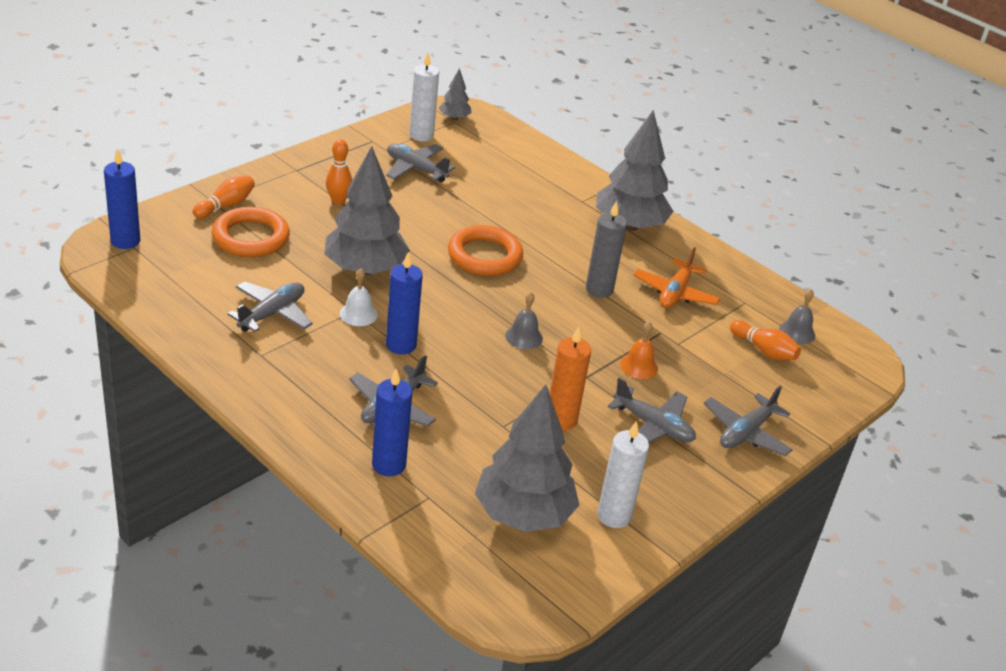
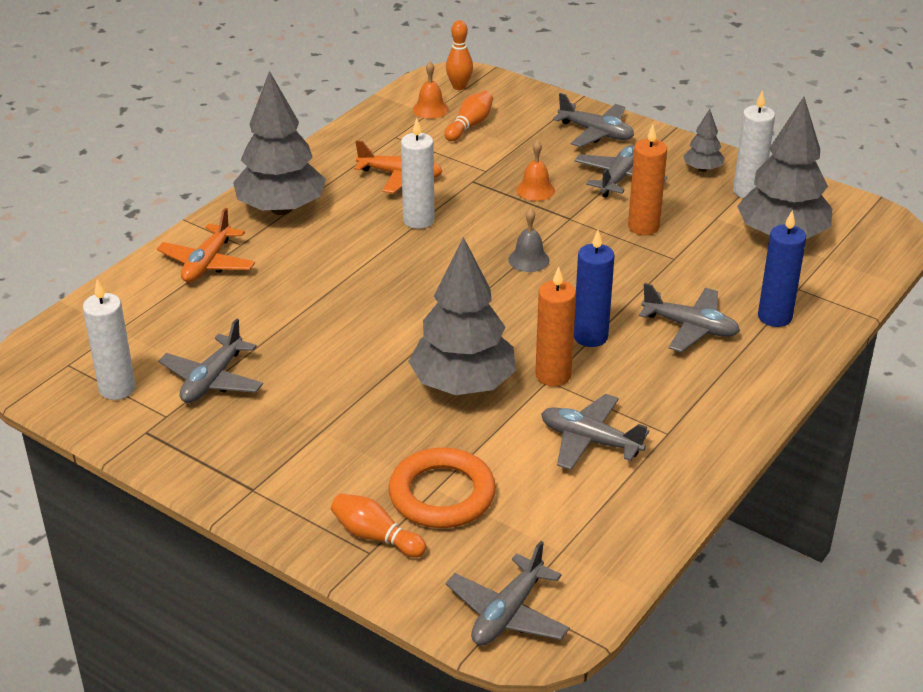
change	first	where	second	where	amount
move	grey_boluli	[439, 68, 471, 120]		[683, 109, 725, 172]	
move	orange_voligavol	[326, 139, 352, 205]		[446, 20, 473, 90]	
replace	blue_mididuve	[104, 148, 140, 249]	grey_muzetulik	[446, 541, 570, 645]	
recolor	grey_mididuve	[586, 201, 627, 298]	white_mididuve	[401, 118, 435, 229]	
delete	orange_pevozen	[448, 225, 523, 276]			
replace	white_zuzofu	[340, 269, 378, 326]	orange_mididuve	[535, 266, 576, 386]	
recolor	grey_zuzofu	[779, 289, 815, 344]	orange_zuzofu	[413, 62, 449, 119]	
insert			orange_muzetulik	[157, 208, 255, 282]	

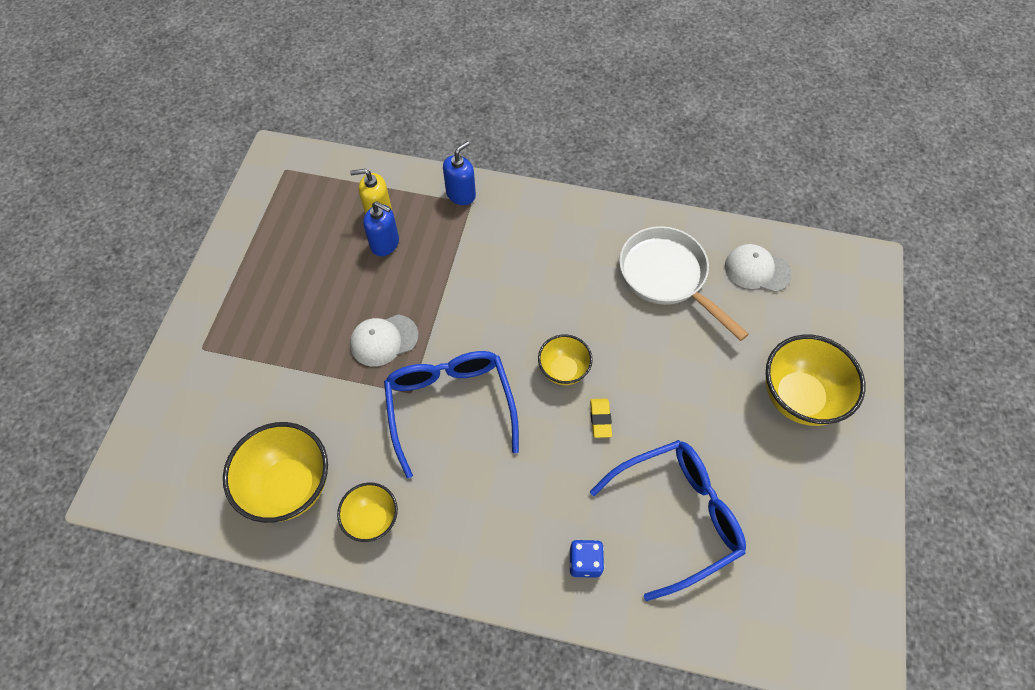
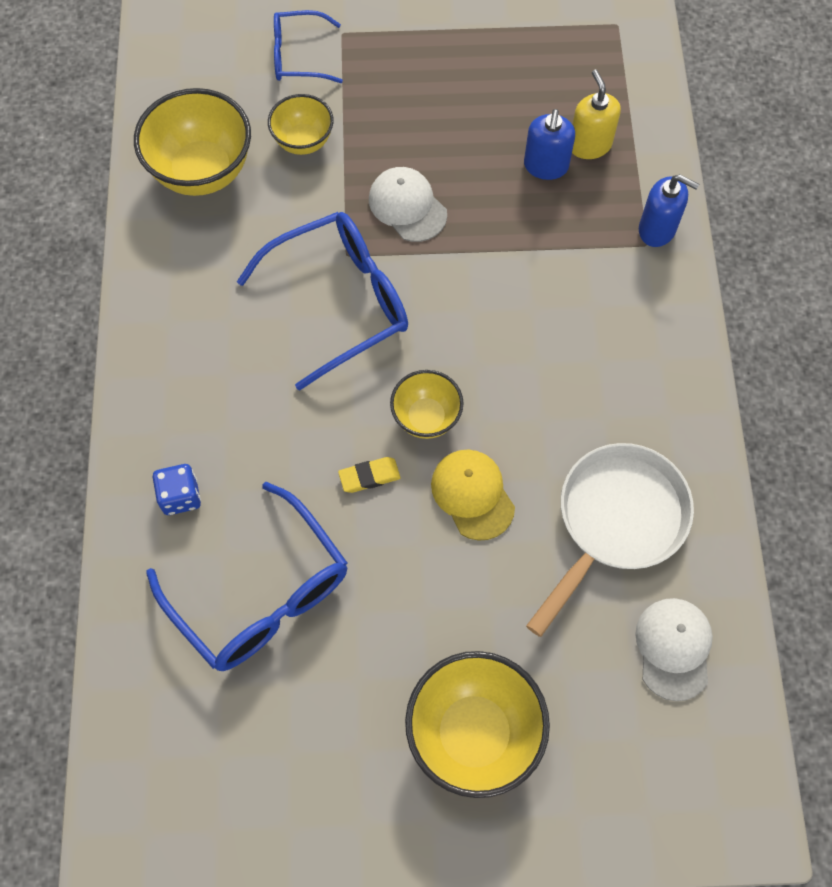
change	first	where	second	where	amount
move	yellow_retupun	[337, 483, 398, 542]		[268, 94, 334, 155]	
insert			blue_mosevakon	[274, 10, 343, 83]	
insert			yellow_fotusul	[431, 450, 515, 541]	

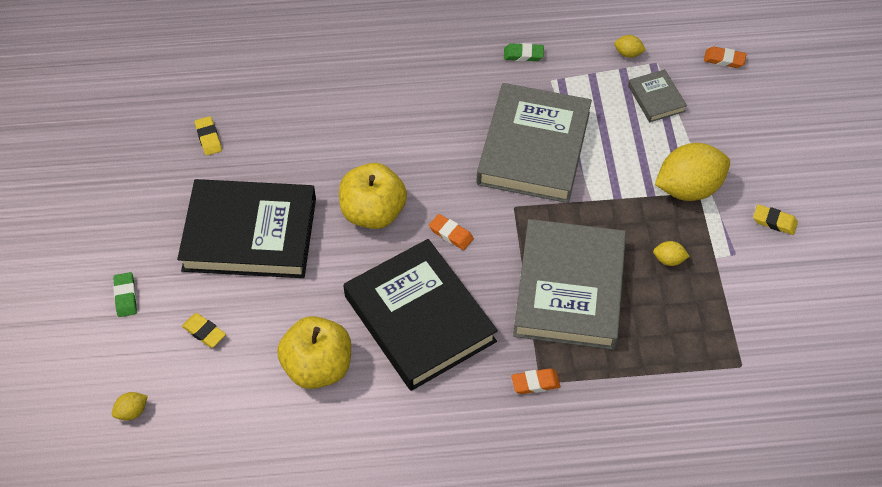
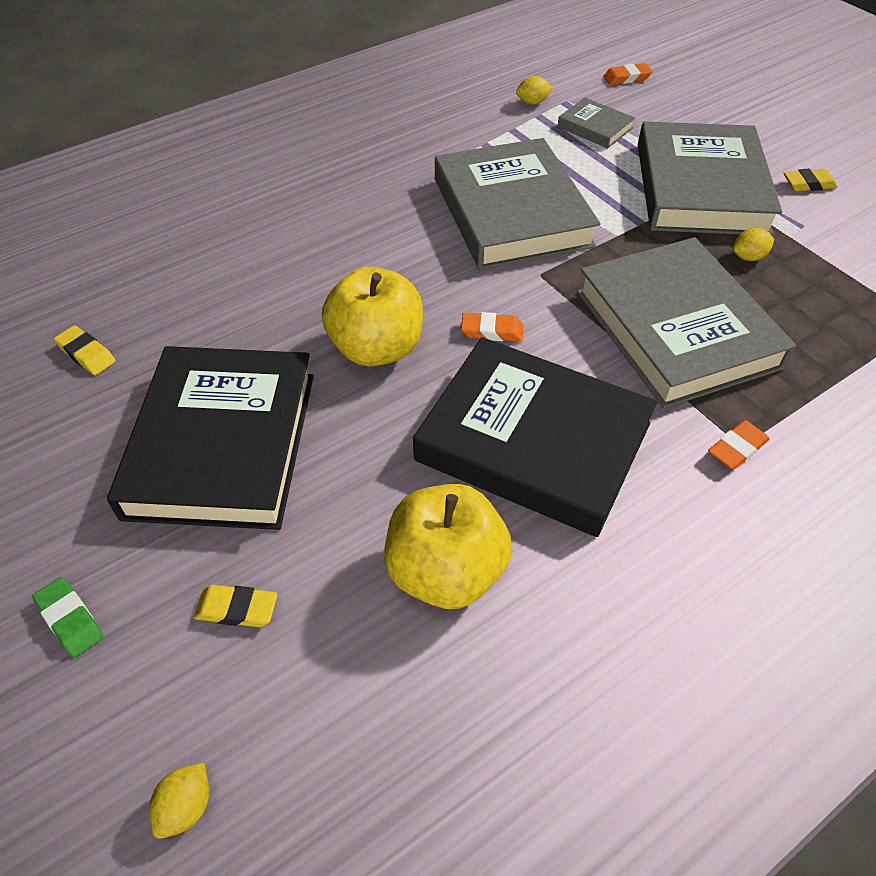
change	first	where	second	where	amount
delete	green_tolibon	[504, 43, 544, 61]			
replace	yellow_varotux	[655, 143, 730, 201]	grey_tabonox	[638, 121, 782, 236]	
rotate	black_tabonox	[177, 179, 316, 278]		[107, 346, 314, 530]	60 degrees counterclockwise

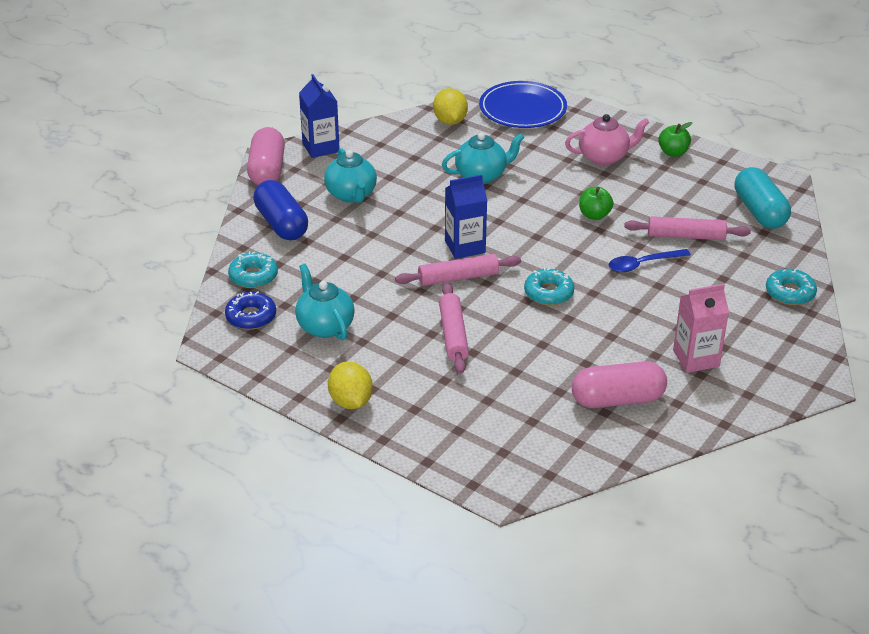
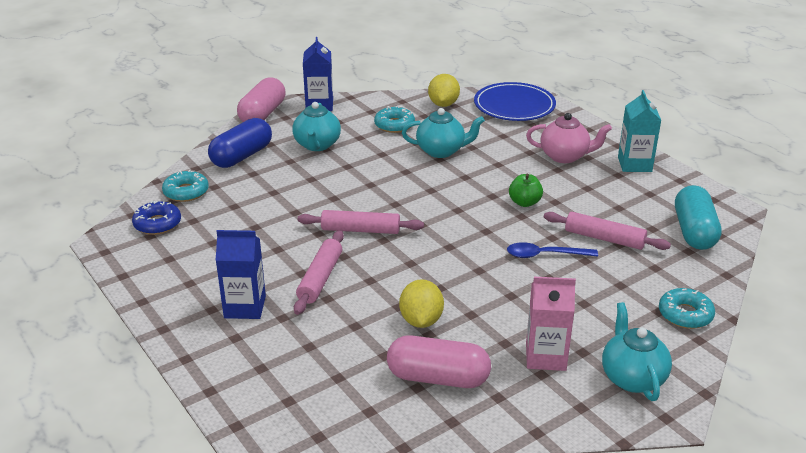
change	first	where	second	where	amount
replace	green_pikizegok	[658, 122, 692, 157]	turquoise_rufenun	[618, 90, 661, 172]	
move	blue_rufenun	[445, 175, 487, 259]		[216, 230, 266, 319]	
rotate	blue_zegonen	[253, 180, 308, 240]		[208, 118, 272, 168]	45 degrees clockwise
move	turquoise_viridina	[295, 264, 355, 340]		[602, 302, 672, 401]	
move	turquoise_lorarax	[524, 268, 574, 305]		[374, 106, 415, 133]	
move	yellow_varotux	[328, 361, 373, 409]		[399, 279, 444, 328]	

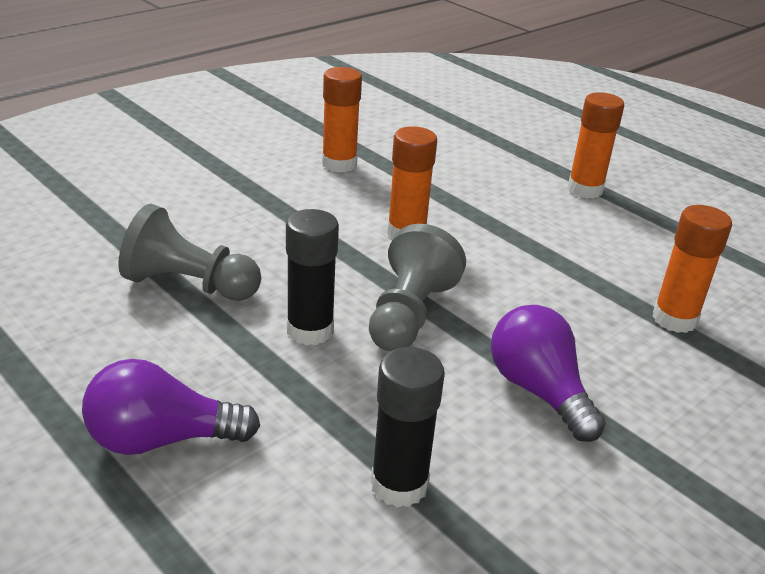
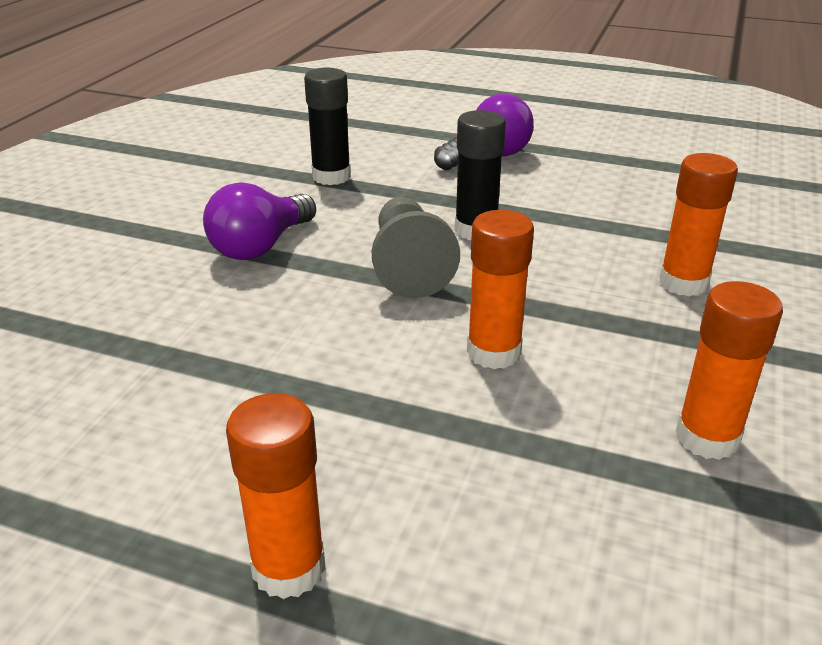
change	first	where	second	where	amount
delete	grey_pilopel	[118, 204, 261, 301]			
move	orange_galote	[652, 205, 732, 333]		[659, 153, 738, 296]	
rotate	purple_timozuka	[491, 305, 606, 442]		[203, 182, 316, 260]	90 degrees clockwise

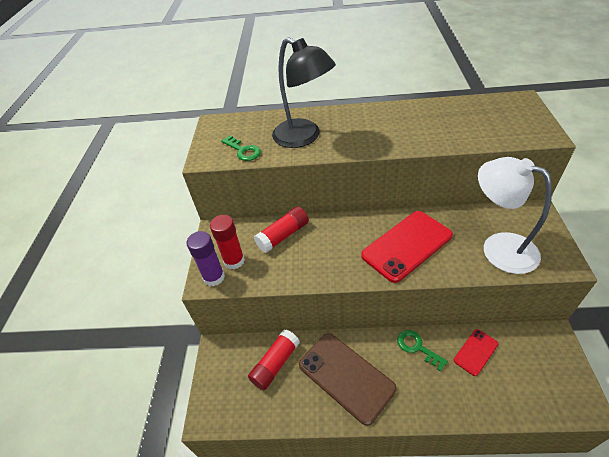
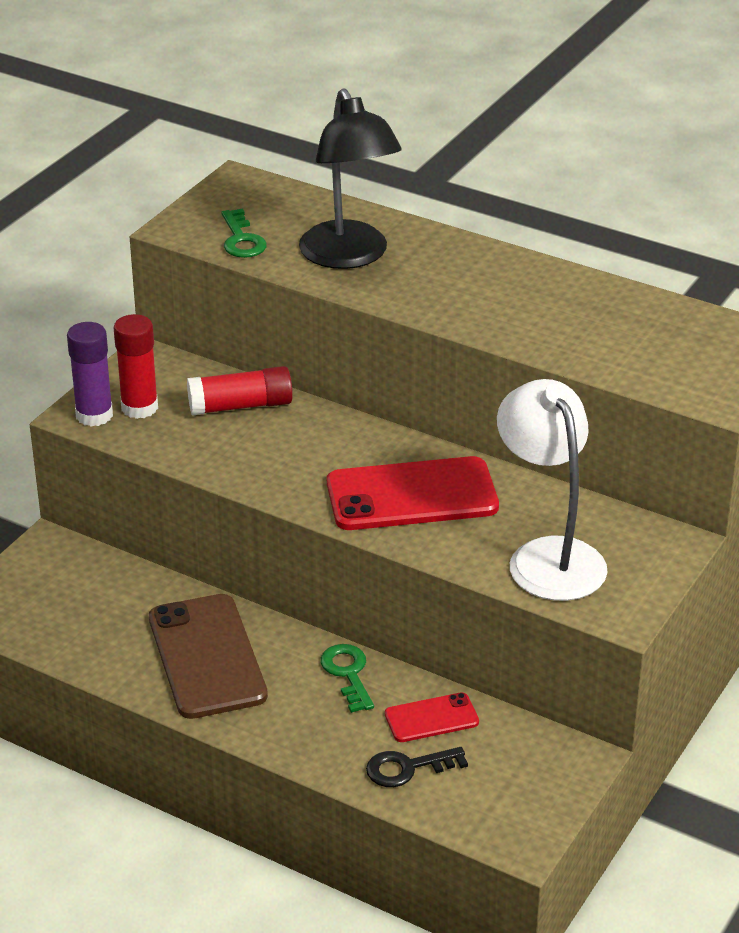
change	first	where	second	where	amount
delete	red_galote	[248, 329, 300, 390]			
insert			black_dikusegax	[366, 747, 468, 787]	

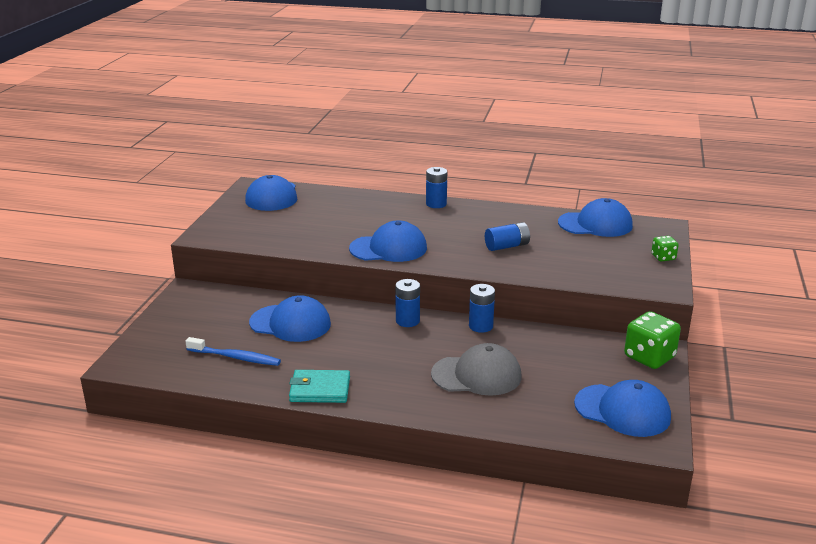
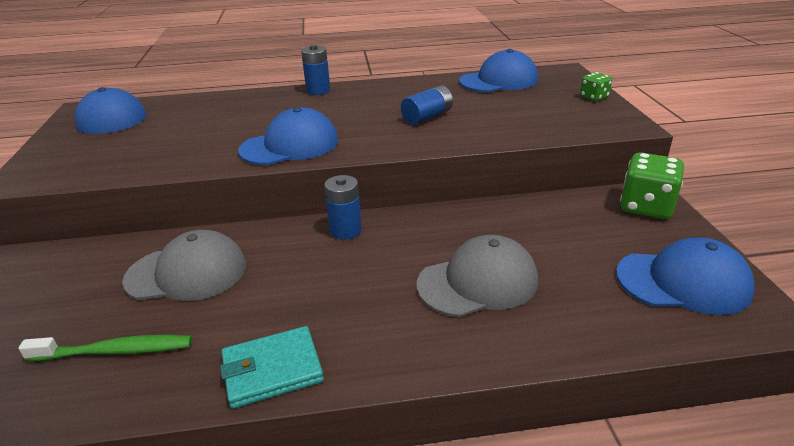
change	first	where	second	where	amount
delete	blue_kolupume	[469, 284, 495, 333]			
recolor	blue_fotusul	[249, 295, 331, 342]	grey_fotusul	[122, 230, 246, 301]	
recolor	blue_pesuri	[185, 337, 281, 366]	green_pesuri	[18, 335, 192, 361]	

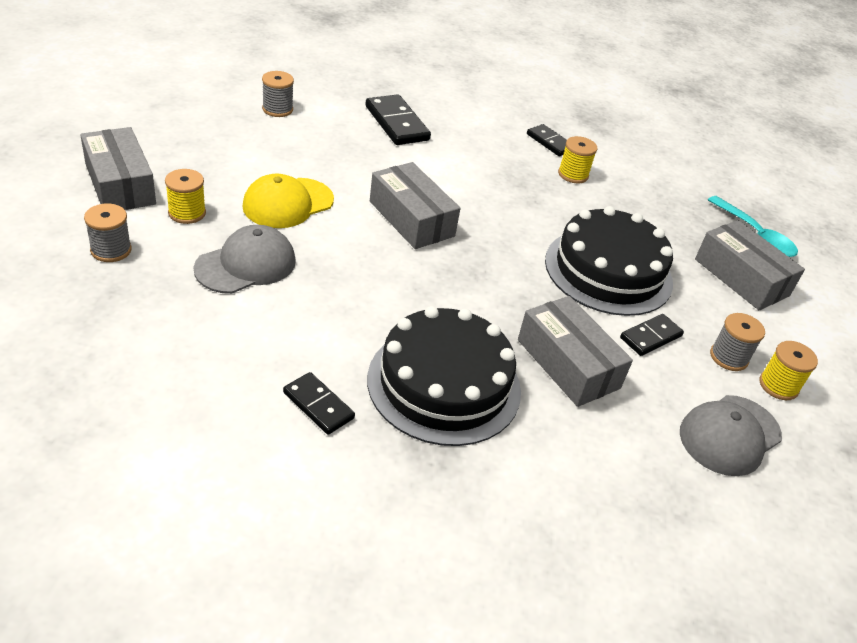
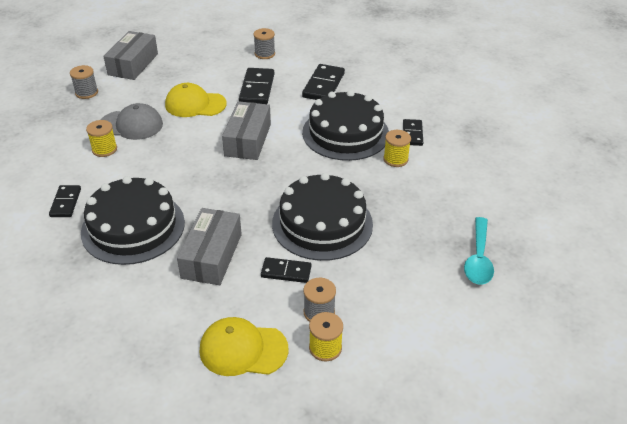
change	first	where	second	where	amount
move	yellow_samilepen	[165, 169, 206, 224]		[86, 120, 117, 157]	
delete	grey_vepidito	[695, 220, 805, 310]			
recolor	grey_fotusul	[680, 395, 782, 476]	yellow_fotusul	[199, 317, 288, 376]	
insert			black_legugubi	[239, 68, 274, 104]	
insert			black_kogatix	[302, 90, 389, 161]	

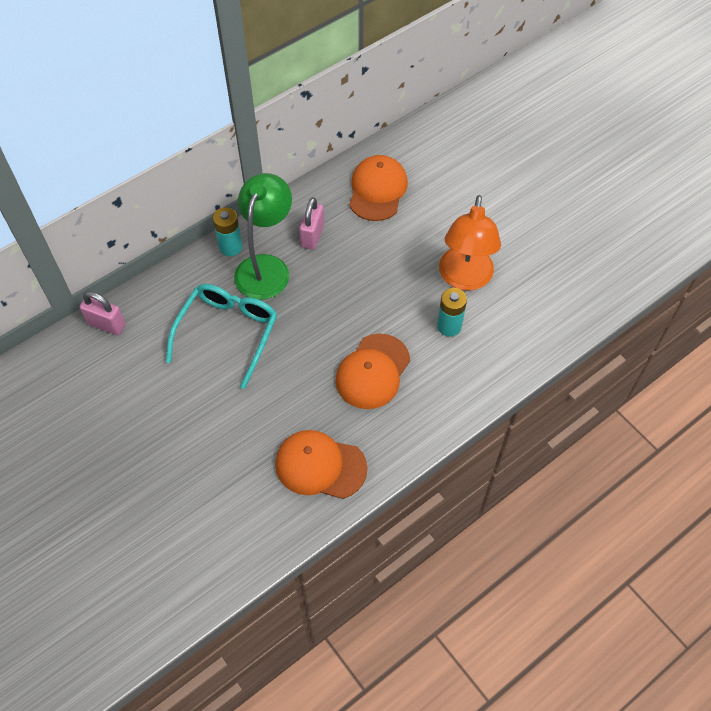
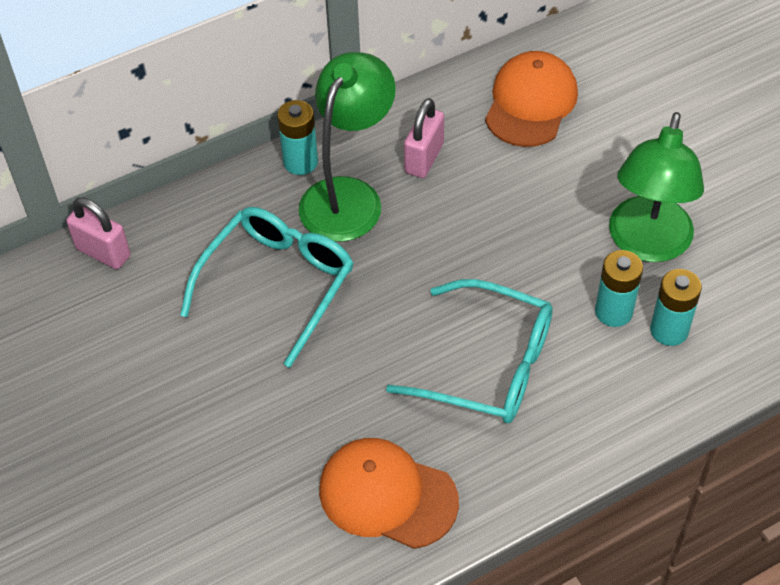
change	first	where	second	where	amount
recolor	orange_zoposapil	[439, 195, 501, 291]	green_zoposapil	[609, 112, 704, 262]	
replace	orange_fotusul	[335, 333, 410, 409]	turquoise_mosevakon	[386, 279, 553, 423]	
insert			turquoise_kolupume	[650, 269, 702, 346]	

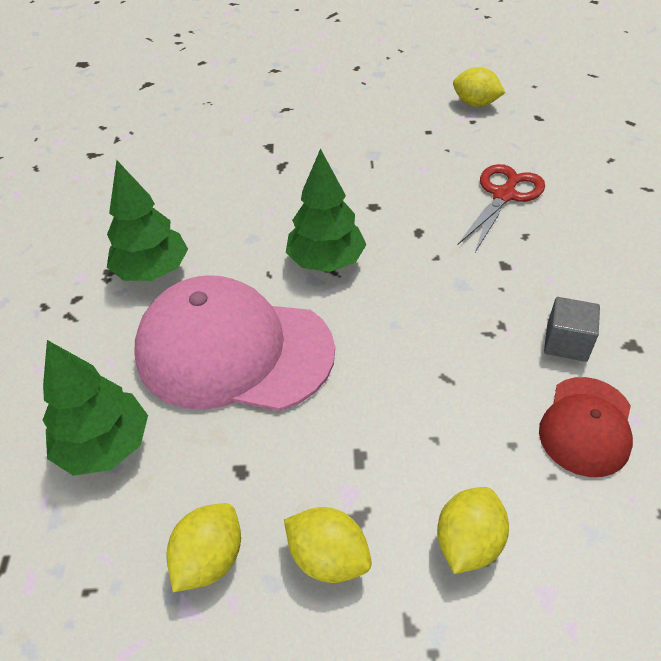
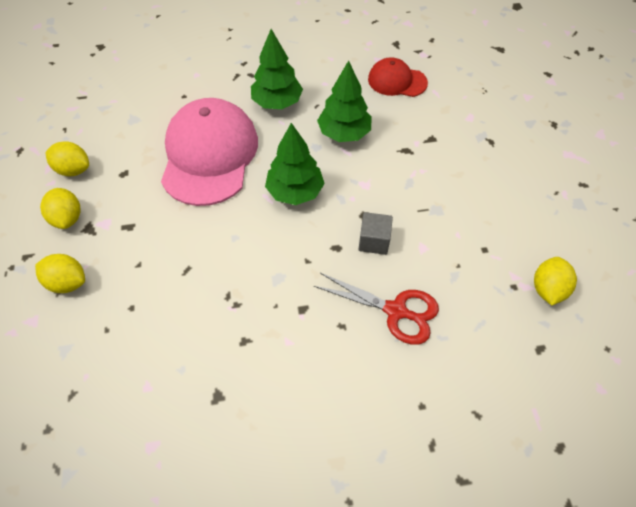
change	first	where	second	where	amount
move	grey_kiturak	[544, 297, 600, 362]		[359, 212, 393, 255]	
move	green_boluli	[43, 340, 148, 476]		[317, 60, 372, 142]	
move	red_fotusul	[539, 377, 633, 477]		[368, 57, 428, 97]	
rotate	yellow_varotux	[284, 507, 372, 583]		[40, 188, 81, 229]	45 degrees counterclockwise

